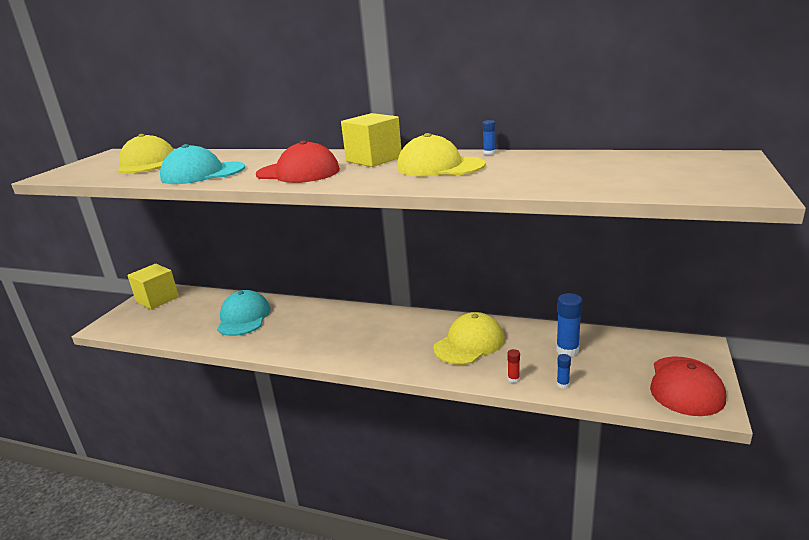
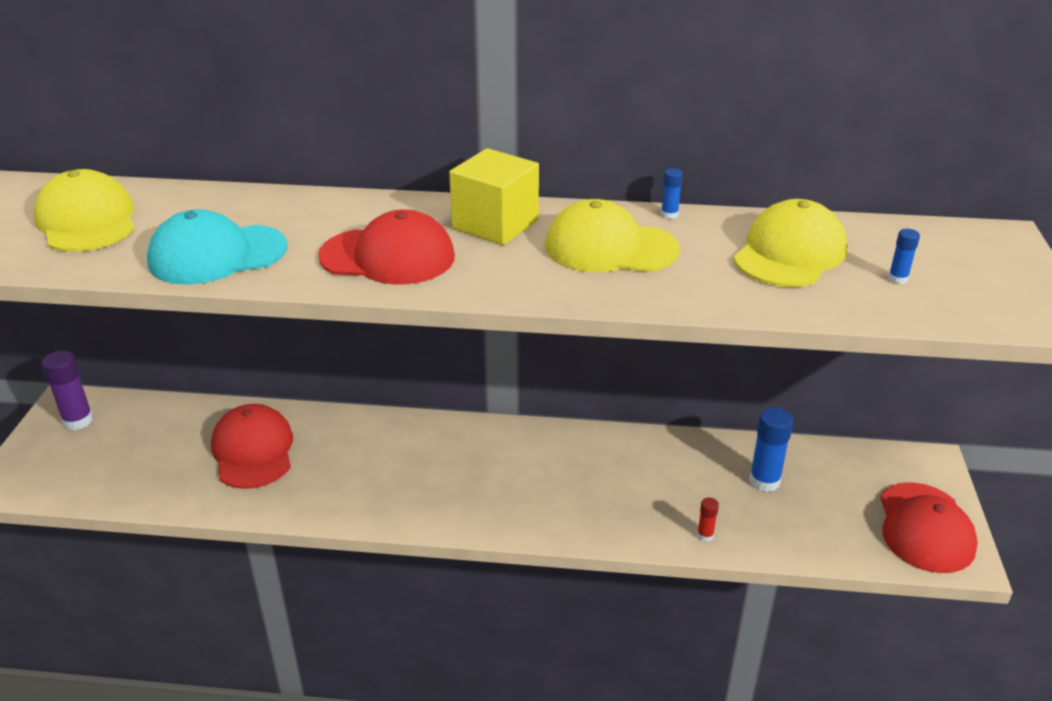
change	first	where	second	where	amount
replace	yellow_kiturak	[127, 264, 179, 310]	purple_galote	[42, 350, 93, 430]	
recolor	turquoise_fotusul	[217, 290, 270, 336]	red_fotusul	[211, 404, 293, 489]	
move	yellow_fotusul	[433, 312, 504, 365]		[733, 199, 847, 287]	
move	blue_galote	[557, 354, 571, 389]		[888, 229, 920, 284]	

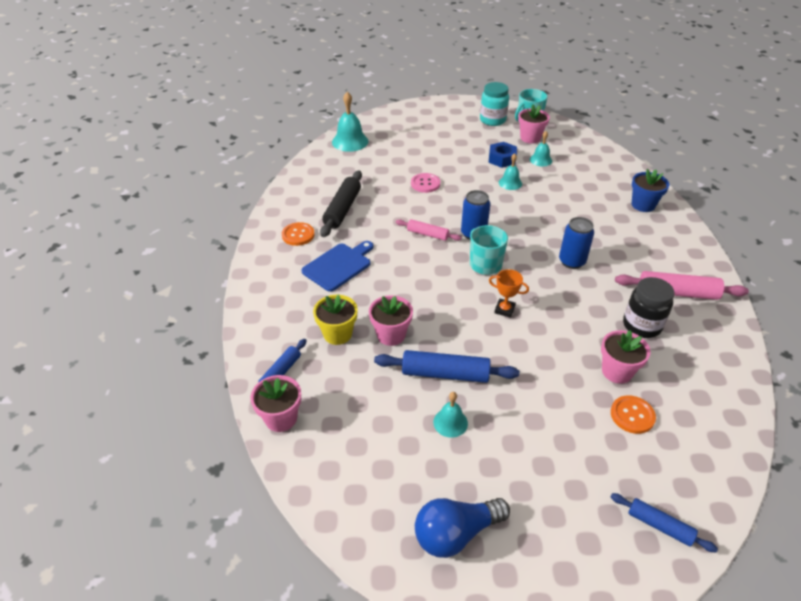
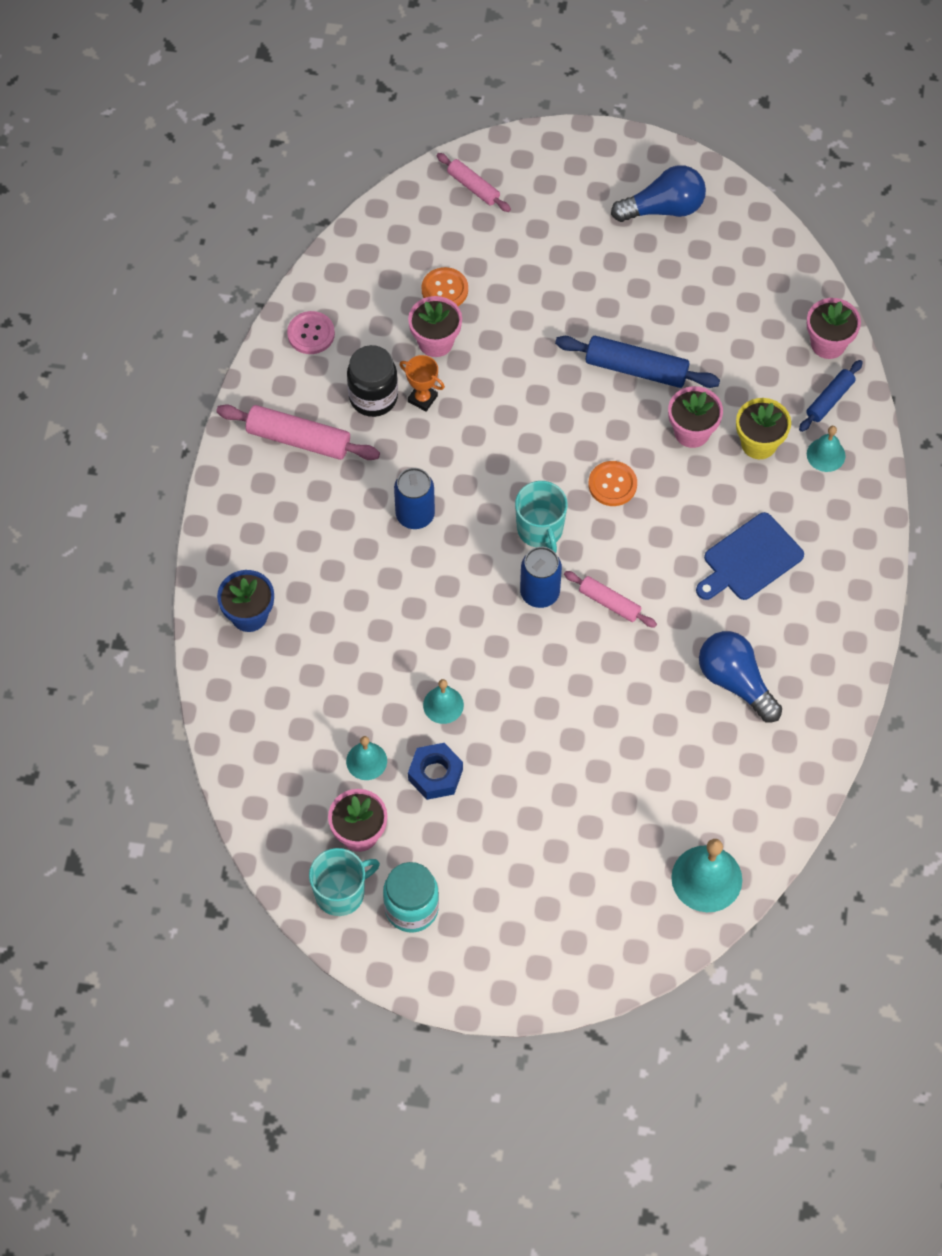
change	first	where	second	where	amount
replace	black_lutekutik	[320, 170, 362, 237]	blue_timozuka	[699, 631, 782, 722]	
move	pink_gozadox	[411, 173, 440, 193]		[287, 311, 335, 354]	
move	orange_gozadox	[282, 222, 315, 246]		[589, 461, 637, 506]	
move	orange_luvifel	[489, 269, 529, 318]		[400, 355, 445, 411]	
move	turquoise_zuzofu	[433, 392, 468, 438]		[807, 426, 845, 472]	
recolor	blue_lutekutik	[611, 493, 718, 552]	pink_lutekutik	[437, 153, 511, 212]	

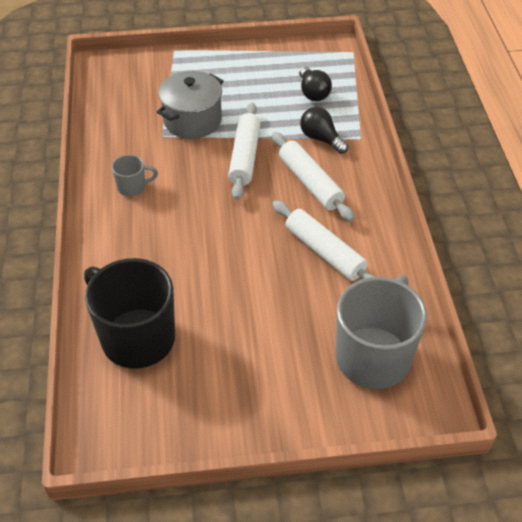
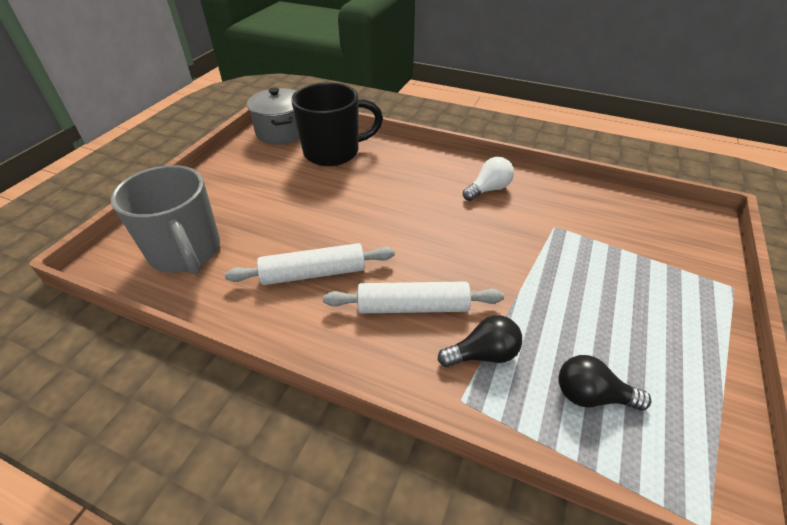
change	first	where	second	where	amount
move	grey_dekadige	[157, 71, 224, 139]		[247, 88, 300, 145]	
delete	white_lutekutik	[228, 103, 260, 200]			
replace	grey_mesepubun	[112, 155, 158, 196]	white_timozuka	[463, 157, 514, 201]	

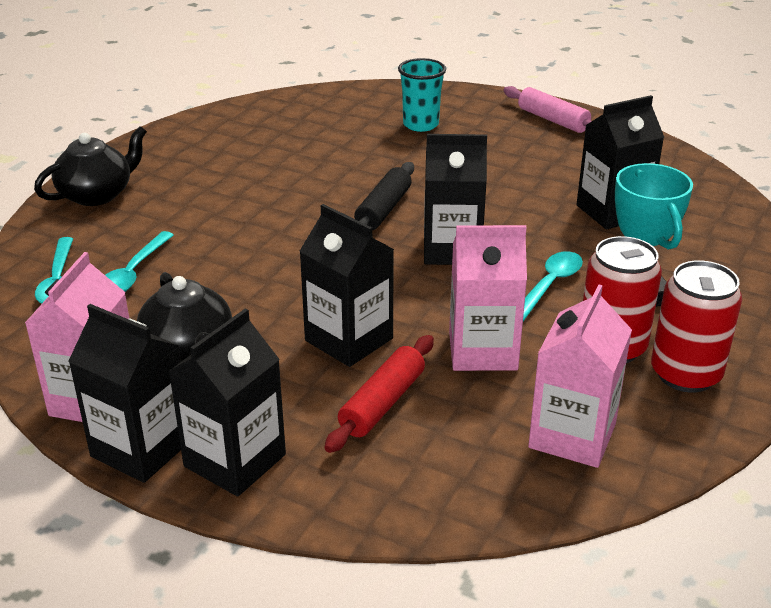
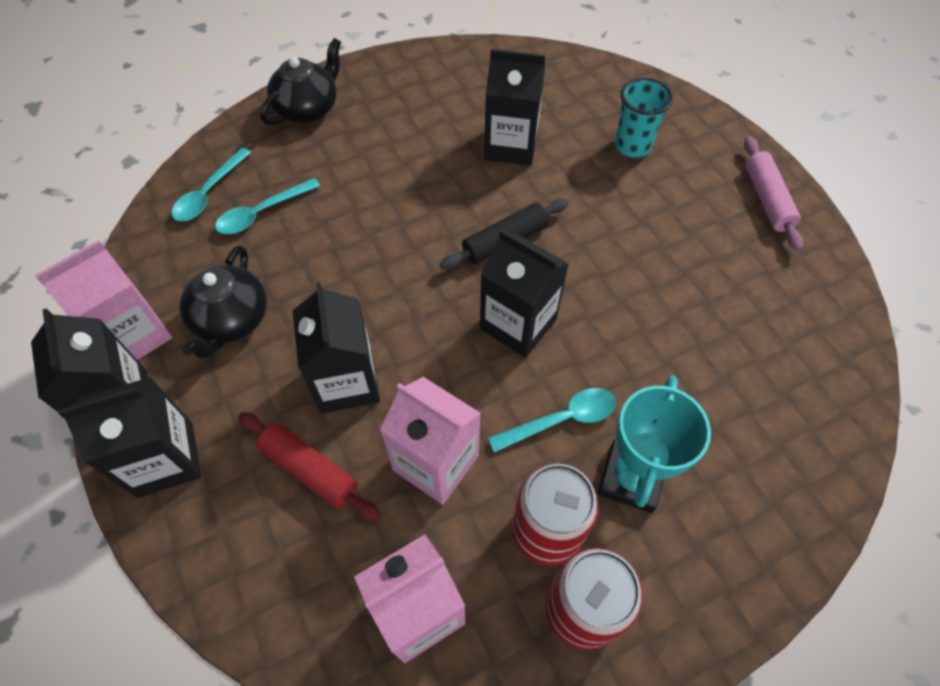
change	first	where	second	where	amount
move	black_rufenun	[576, 95, 664, 229]		[484, 49, 545, 166]	
rotate	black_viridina	[34, 126, 147, 206]		[260, 38, 341, 125]	45 degrees counterclockwise
rotate	red_lutekutik	[325, 335, 434, 453]		[238, 412, 381, 522]	60 degrees clockwise

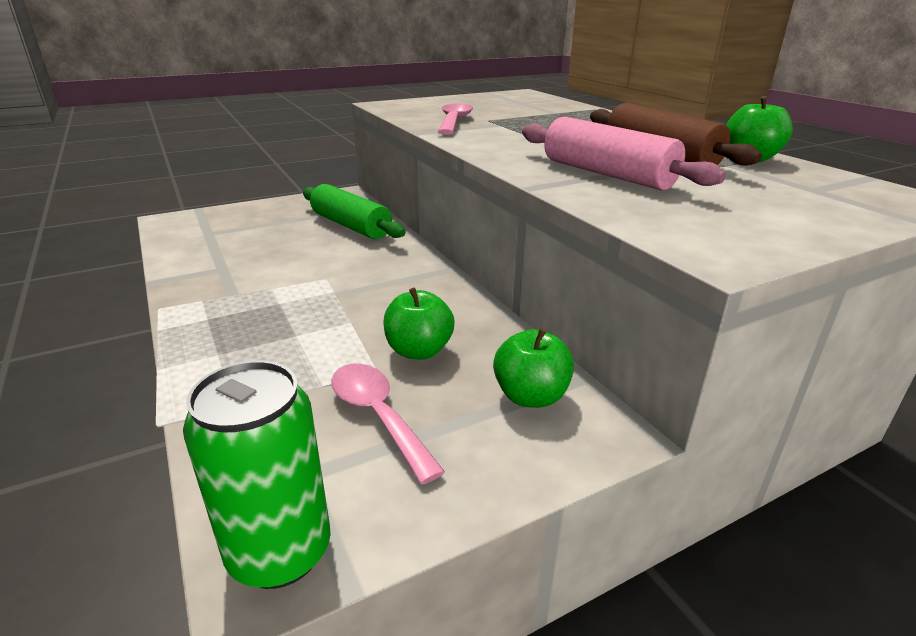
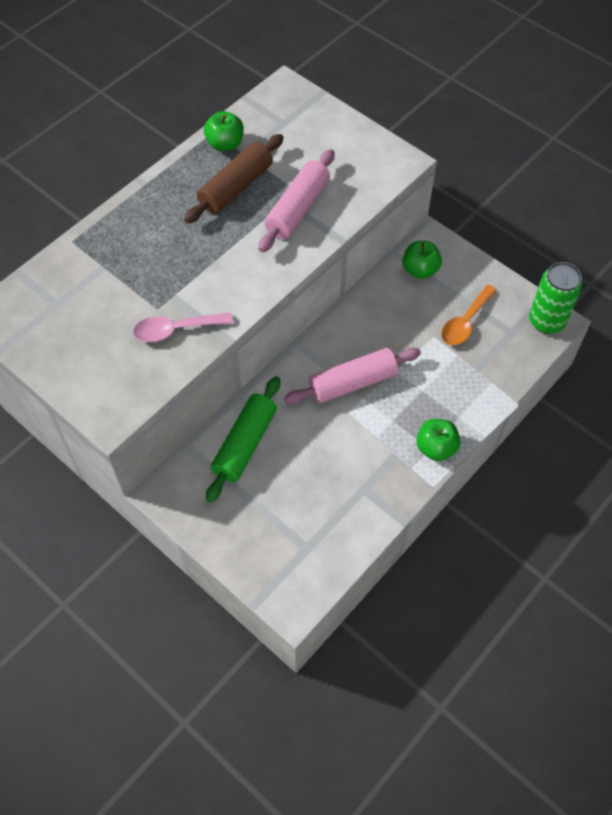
change	first	where	second	where	amount
move	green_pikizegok	[383, 288, 454, 360]		[416, 419, 461, 461]	
recolor	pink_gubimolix	[331, 364, 445, 484]	orange_gubimolix	[441, 285, 497, 345]	
insert			pink_lutekutik	[284, 348, 421, 404]	

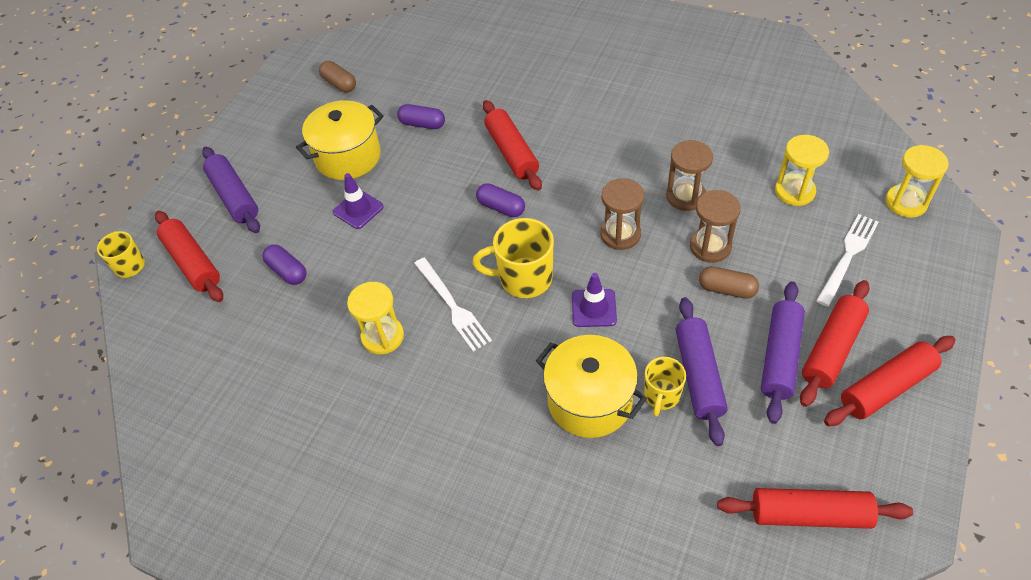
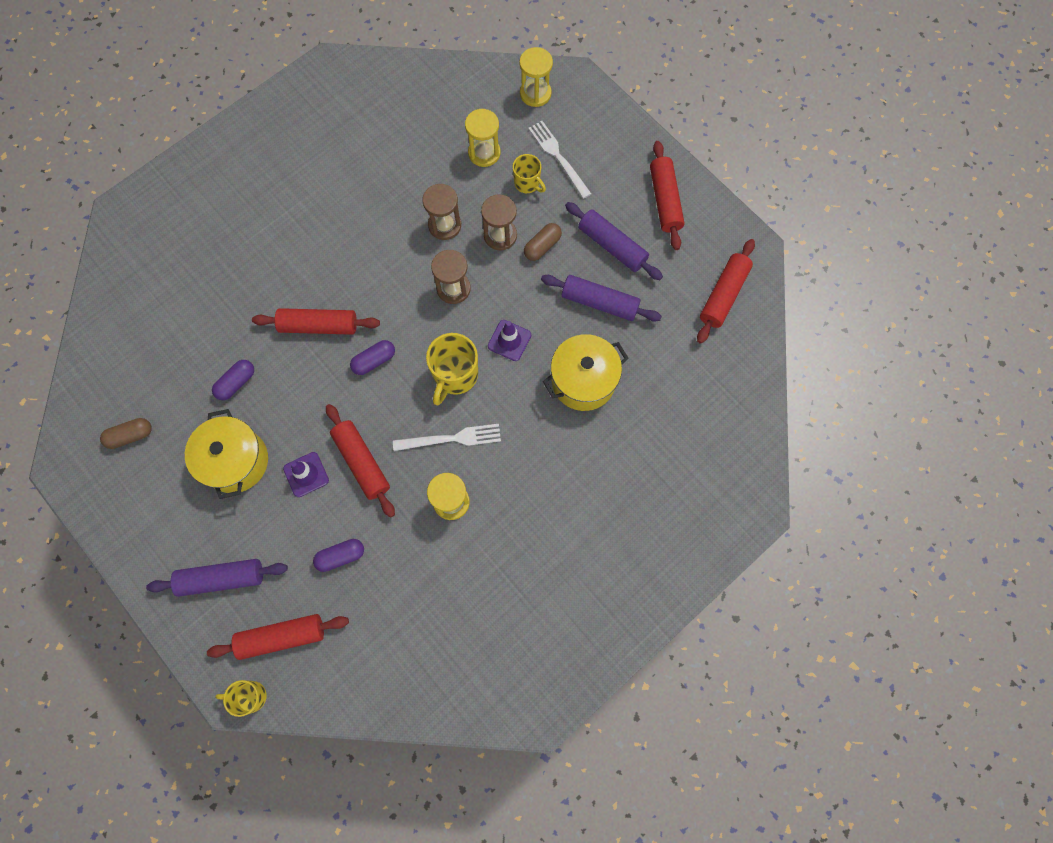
change	first	where	second	where	amount
move	red_lutekutik	[800, 280, 869, 407]		[326, 404, 395, 518]	
move	yellow_mesepubun	[644, 357, 686, 417]		[513, 154, 546, 193]	

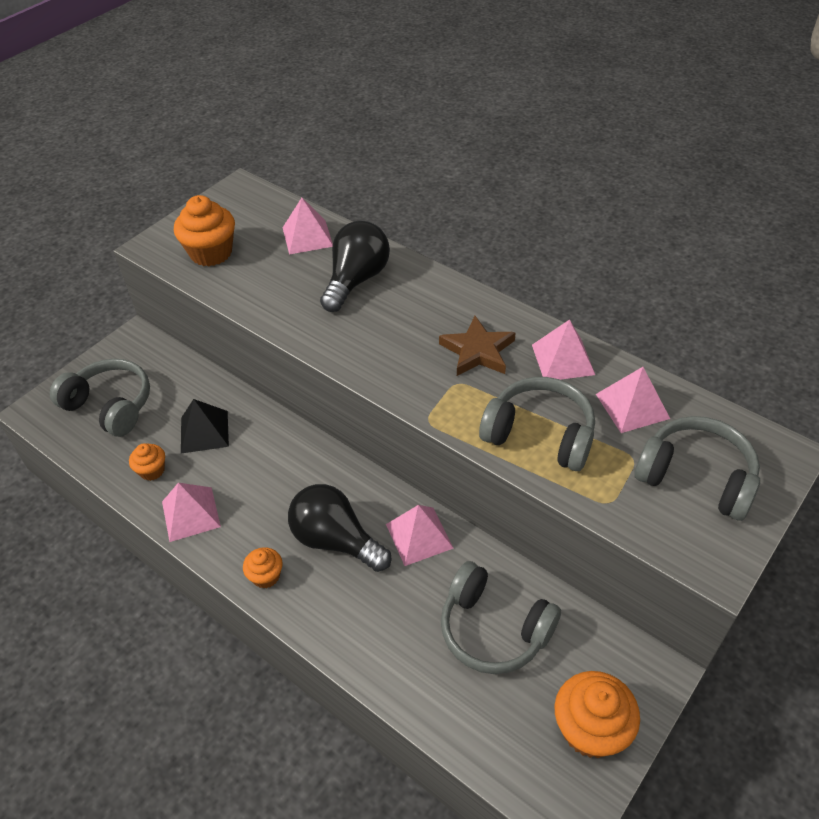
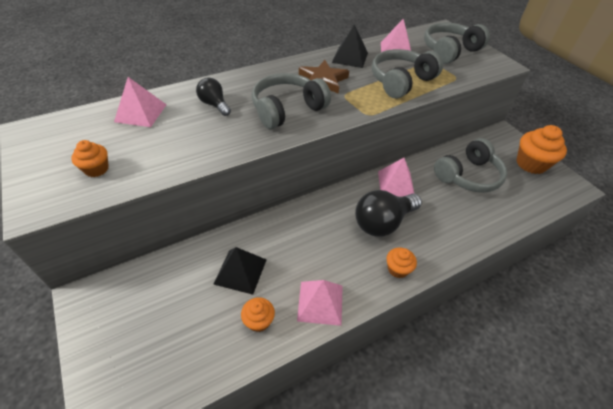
change	first	where	second	where	amount
resize	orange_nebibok	[174, 195, 235, 266]		[71, 140, 109, 177]	x0.55
resize	black_timozuka	[320, 221, 390, 312]		[196, 78, 231, 116]	x0.57
recolor	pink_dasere	[532, 320, 595, 380]	black_dasere	[332, 24, 368, 68]	
move	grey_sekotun	[50, 359, 150, 437]		[252, 73, 331, 129]	

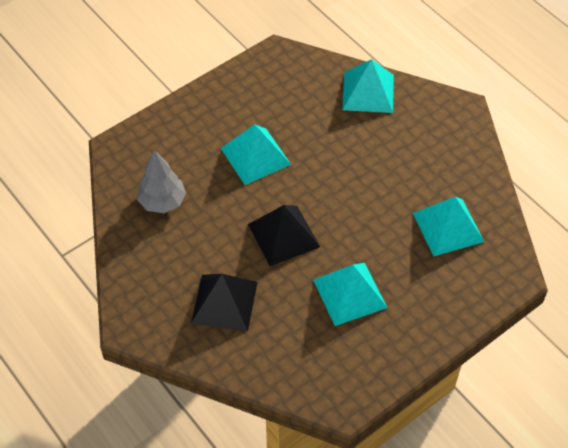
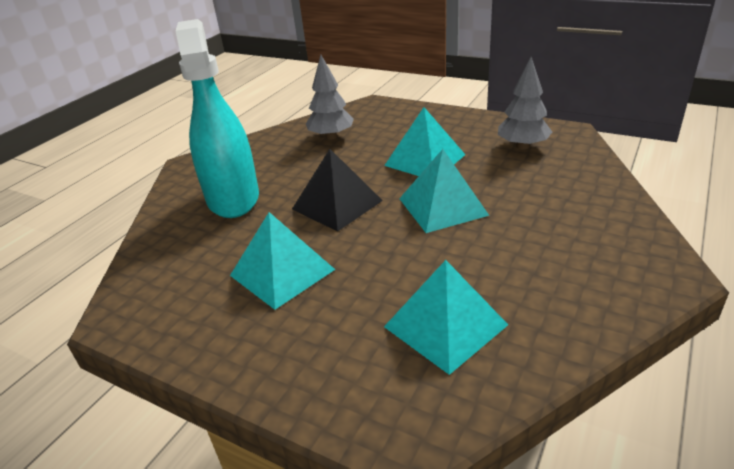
change	first	where	second	where	amount
move	turquoise_dasere	[342, 59, 394, 113]		[399, 149, 489, 233]	
replace	black_dasere	[191, 274, 258, 331]	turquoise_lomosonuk	[176, 19, 259, 218]	
insert			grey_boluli	[498, 57, 552, 149]	

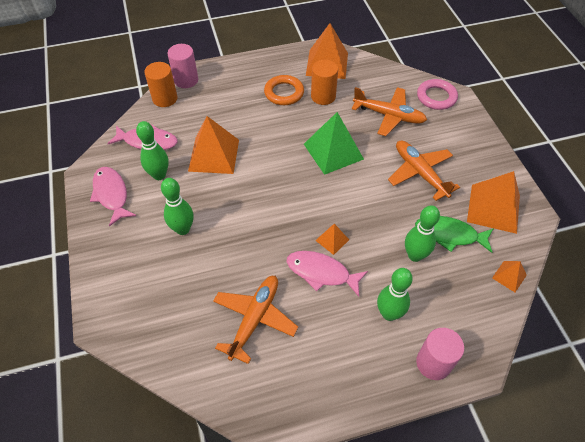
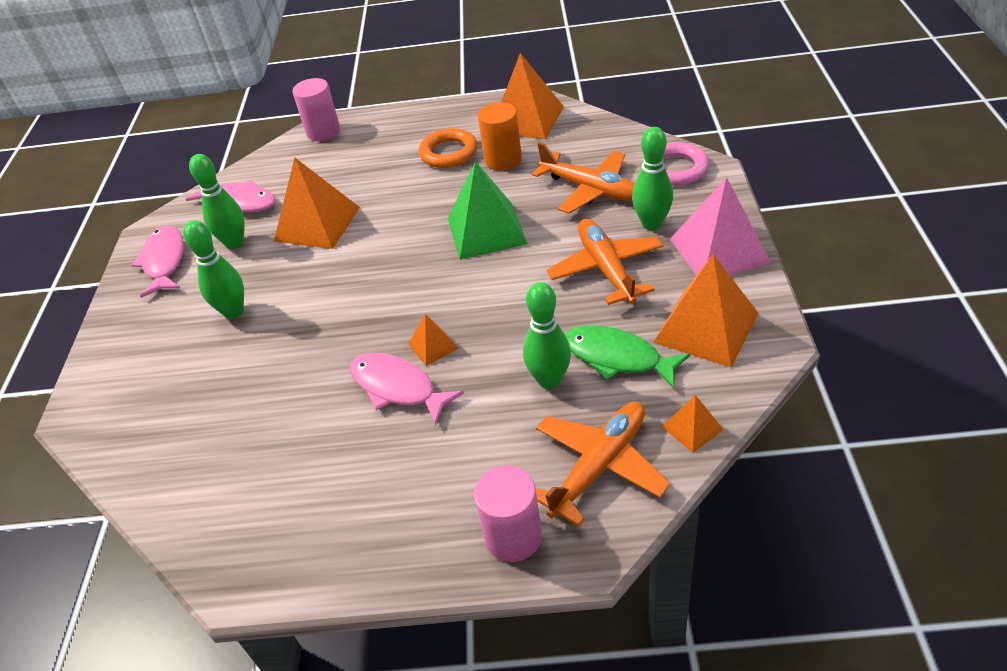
change	first	where	second	where	amount
delete	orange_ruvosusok	[144, 62, 177, 107]			
move	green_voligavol	[377, 268, 413, 321]		[632, 127, 673, 230]	
move	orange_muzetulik	[213, 276, 298, 364]		[536, 402, 670, 526]	
insert			pink_dasere	[670, 177, 771, 275]	

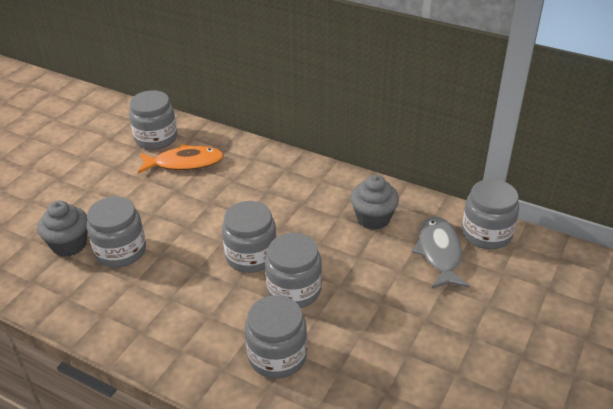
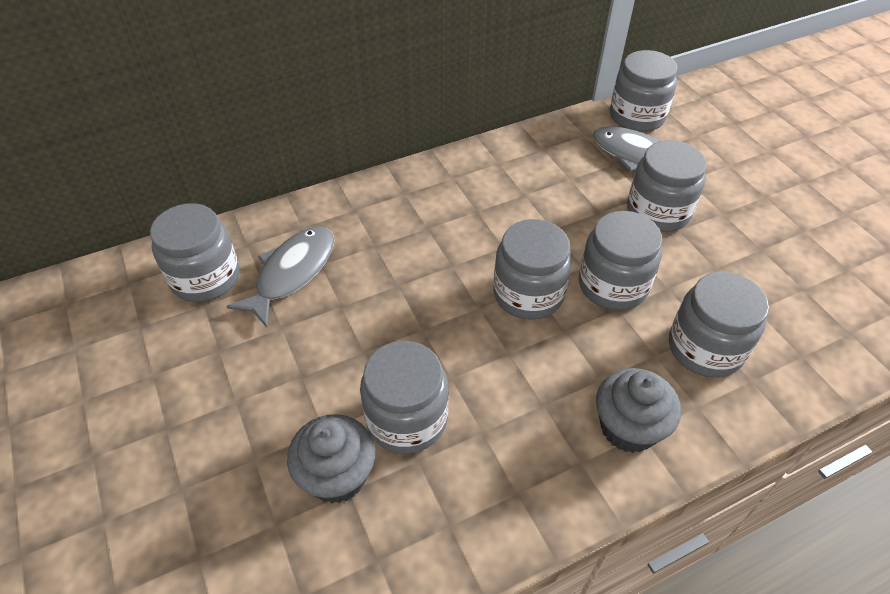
change	first	where	second	where	amount
recolor	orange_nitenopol	[138, 144, 224, 174]	grey_nitenopol	[226, 227, 334, 328]	
move	grey_nebibok	[350, 175, 399, 230]		[596, 368, 681, 453]	
insert			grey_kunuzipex	[627, 140, 707, 232]	

